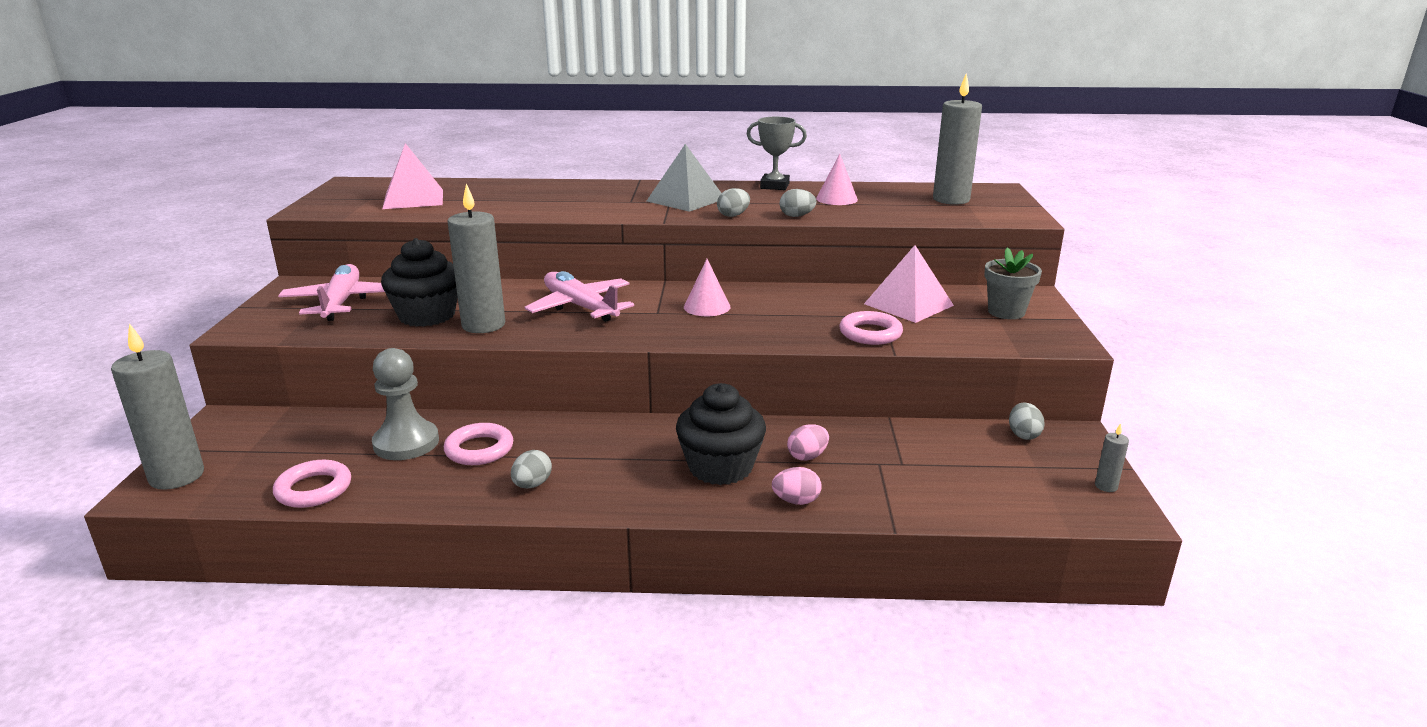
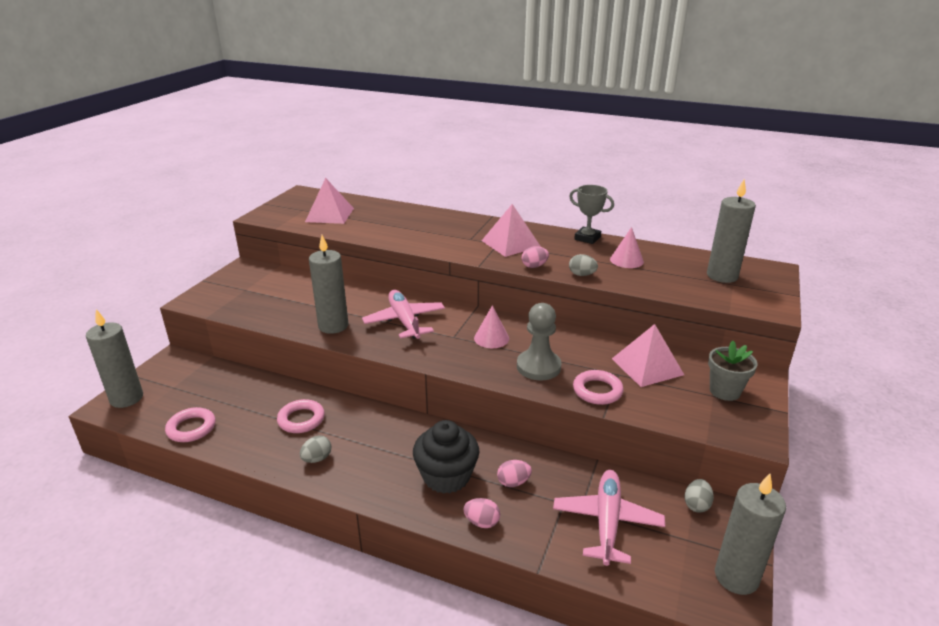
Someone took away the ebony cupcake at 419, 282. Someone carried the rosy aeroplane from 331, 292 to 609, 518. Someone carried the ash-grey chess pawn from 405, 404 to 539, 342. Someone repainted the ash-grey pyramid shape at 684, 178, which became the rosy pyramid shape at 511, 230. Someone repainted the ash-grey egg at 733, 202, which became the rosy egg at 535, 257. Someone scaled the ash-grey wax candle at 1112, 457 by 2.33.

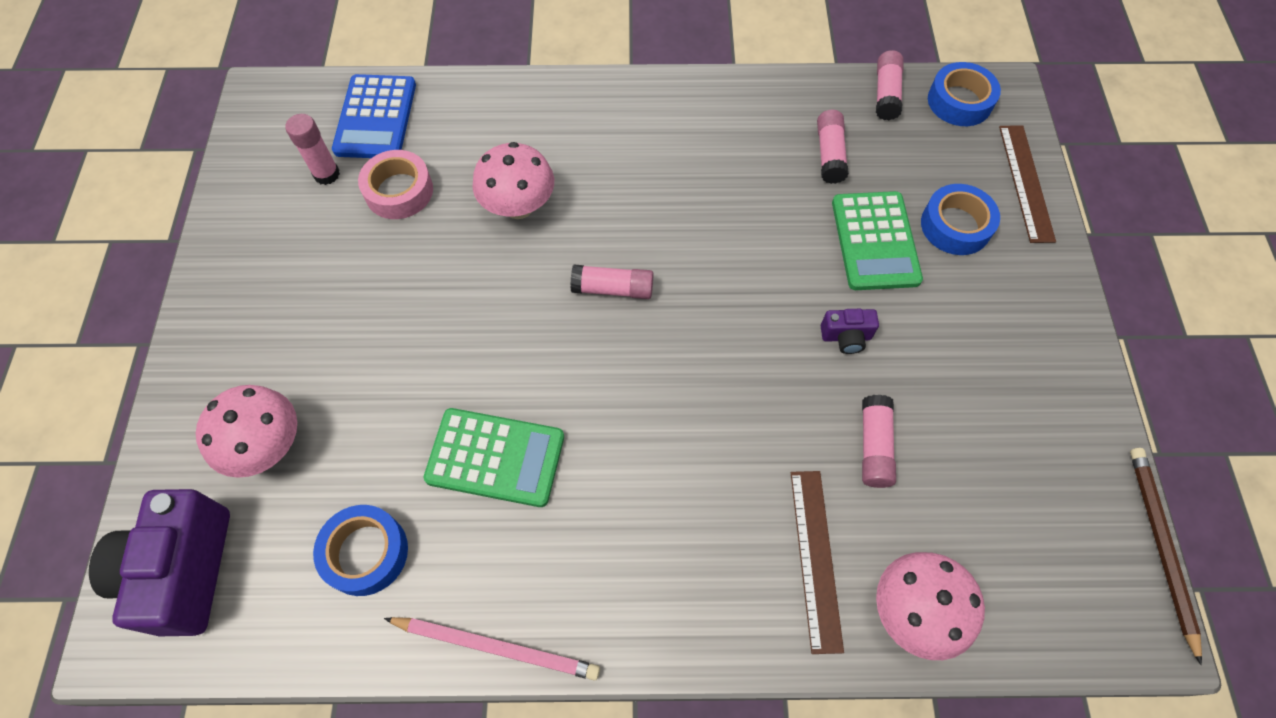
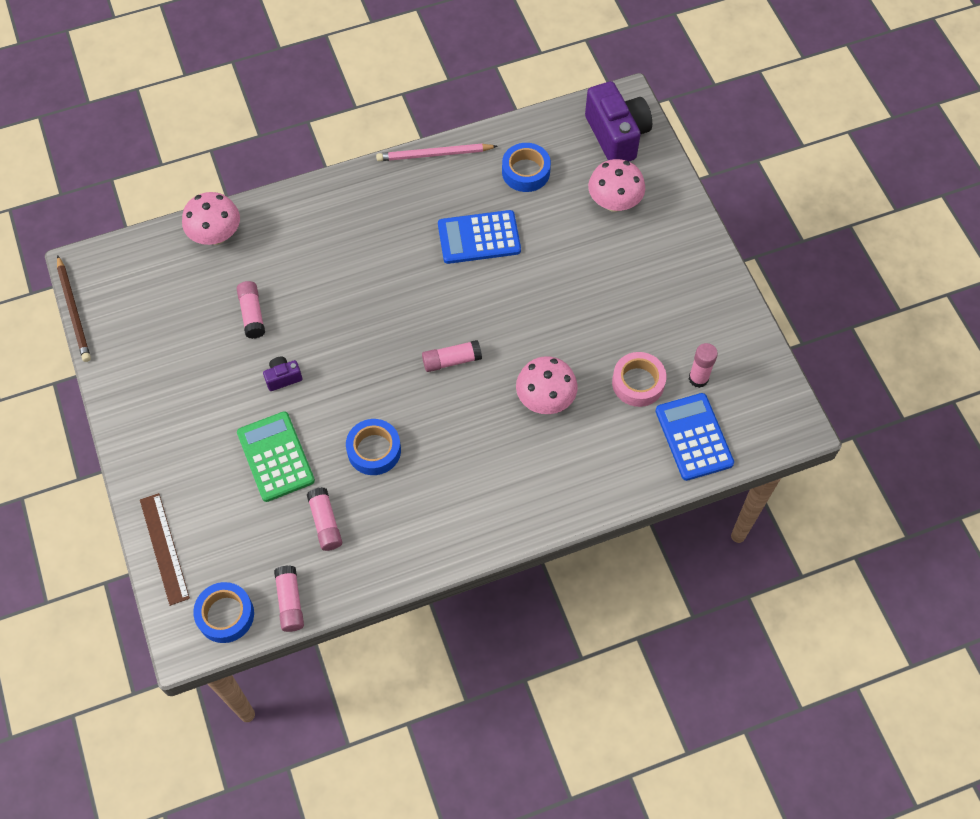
Someone took away the brown ruler at 817, 562. Someone carried the blue sticky tape from 960, 219 to 373, 447. Someone repainted the leaf-green calculator at 494, 457, which became the blue calculator at 479, 237.

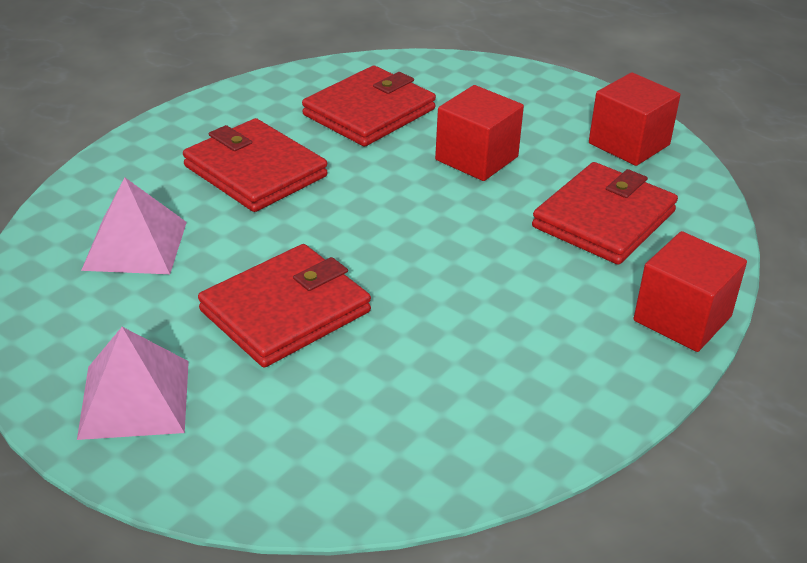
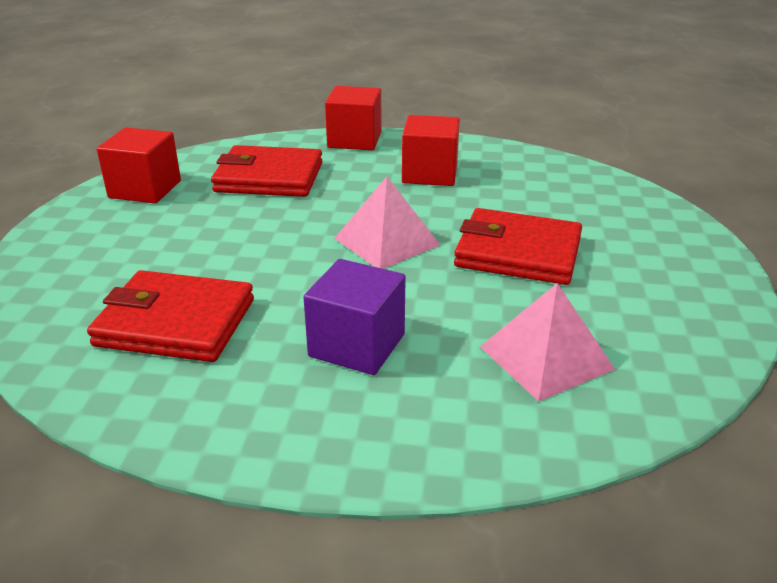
Someone carried the rosy pyramid shape from 133, 383 to 387, 223. Someone carried the crimson solid cube from 479, 133 to 431, 150. Someone swapped the crimson wallet at 255, 165 for the violet solid cube at 354, 317.

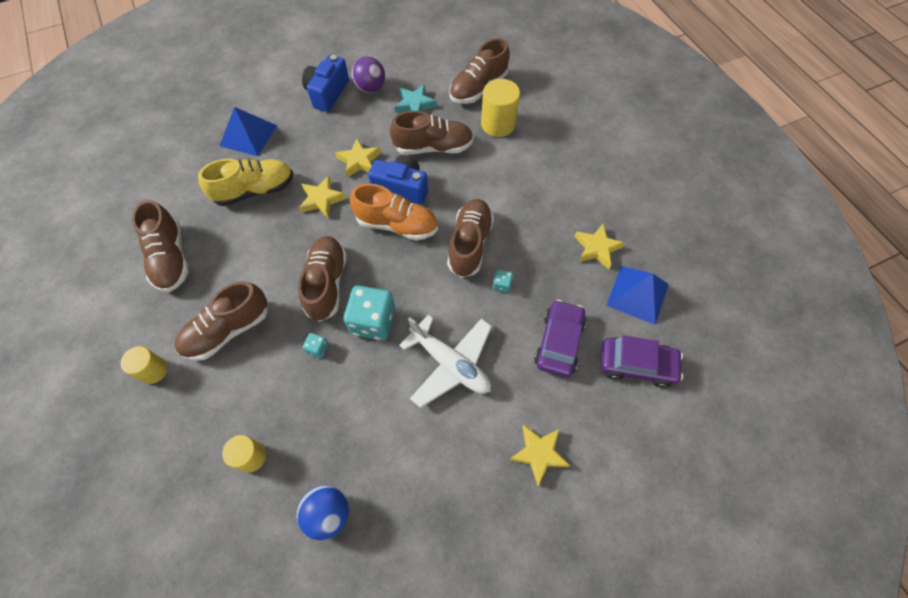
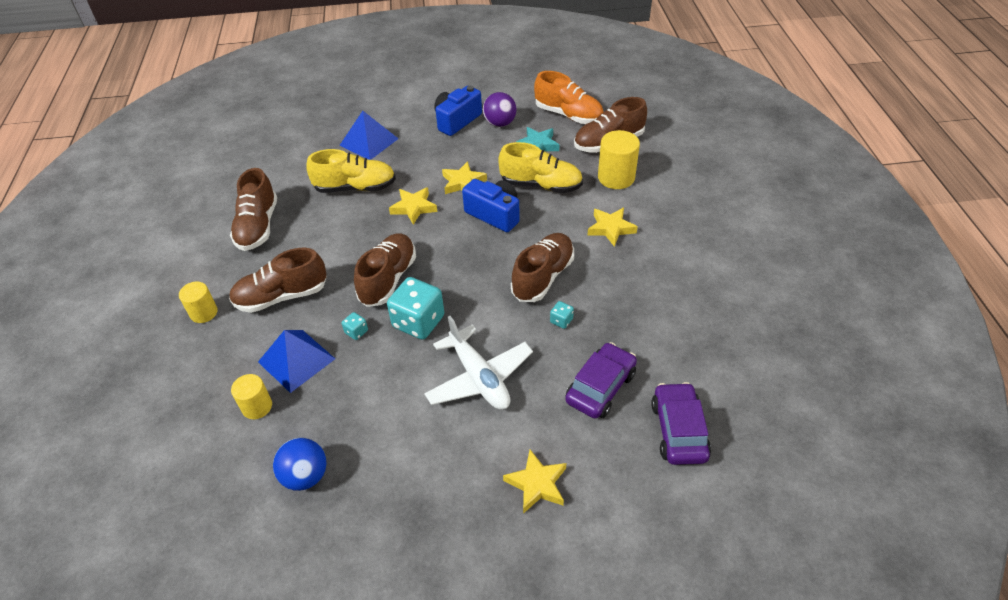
Someone carried the orange-coloured lace-up shoe from 394, 212 to 568, 97. Someone carried the golden star from 599, 246 to 613, 227. Someone carried the blue pyramid shape from 637, 295 to 296, 361. Someone repainted the brown lace-up shoe at 431, 133, which became the golden lace-up shoe at 541, 167. Someone rotated the violet automobile at 642, 361 by 120 degrees counterclockwise.

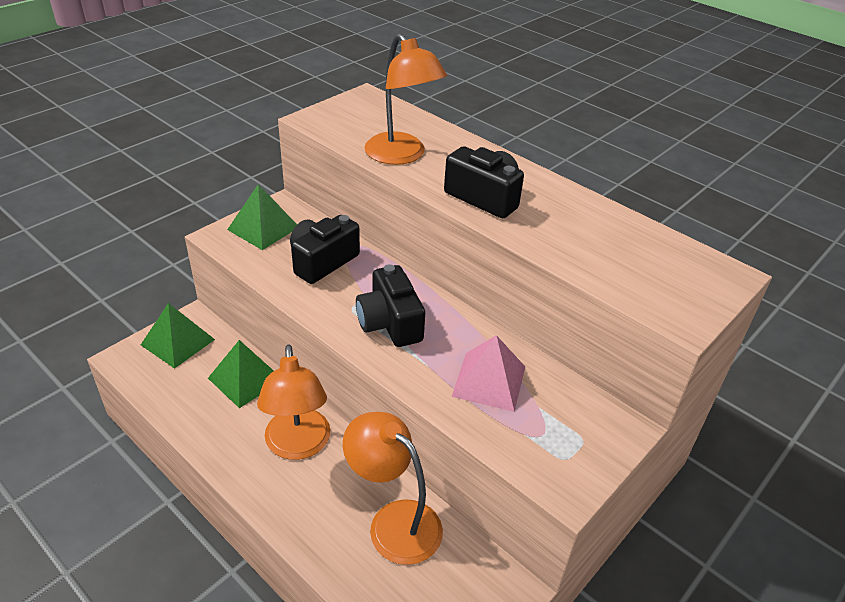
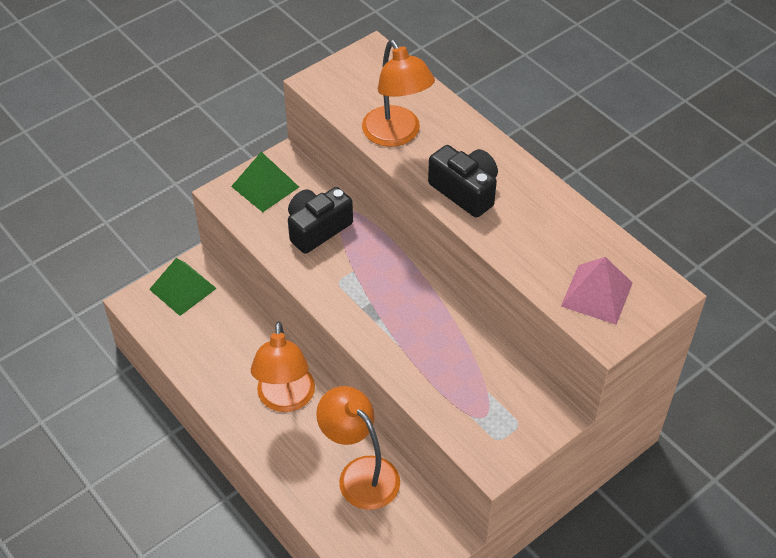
Someone took away the leaf-green pyramid shape at 241, 374. Someone took away the ebony camera at 390, 305. Someone carried the rosy pyramid shape from 488, 373 to 597, 291.

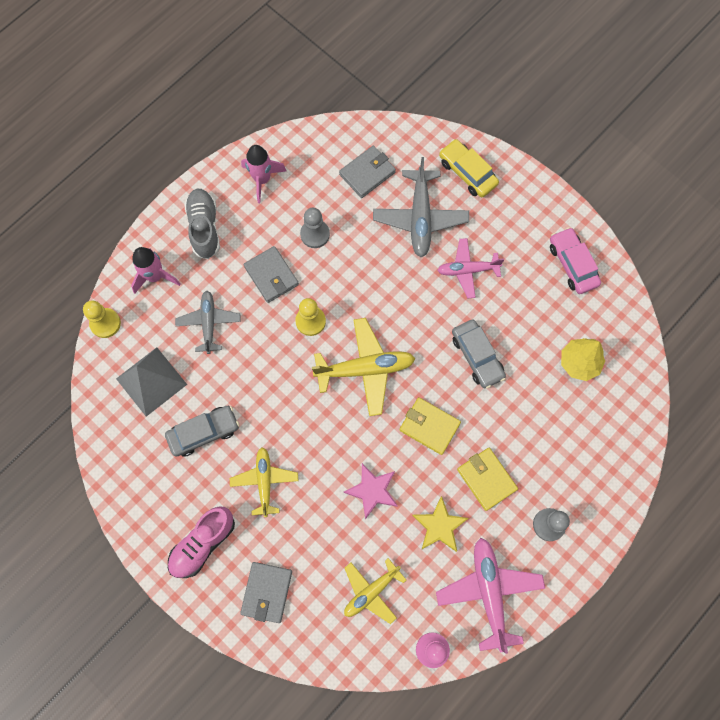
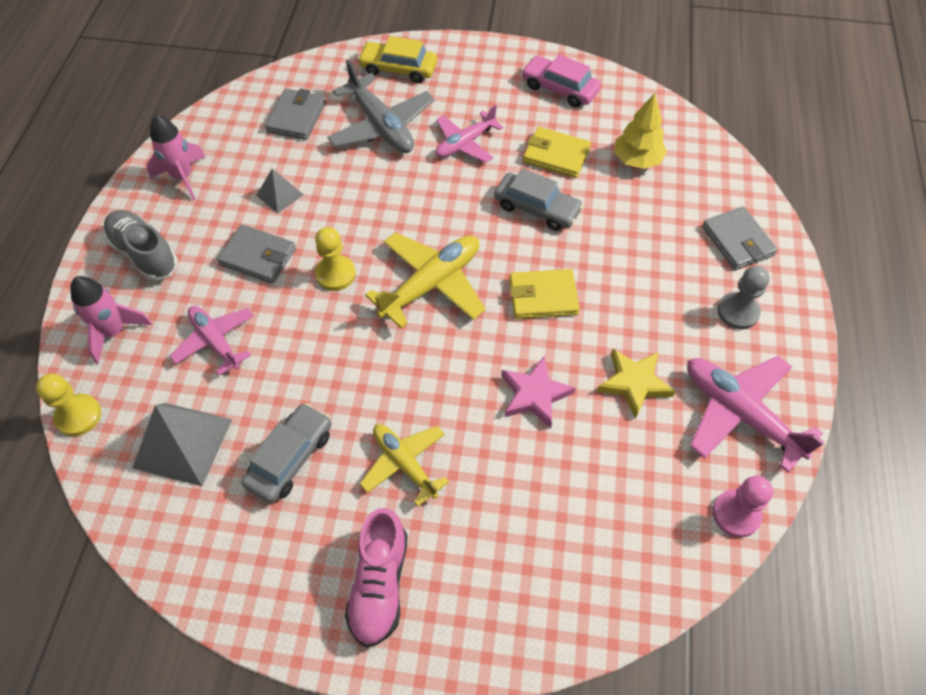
Someone took away the golden aeroplane at 375, 591. Someone carried the ash-grey wallet from 266, 592 to 740, 238. Someone carried the golden wallet from 487, 479 to 557, 152. Someone swapped the ash-grey chess pawn at 315, 228 for the ash-grey pyramid shape at 279, 190. Someone repainted the ash-grey aeroplane at 208, 322, which became the rosy aeroplane at 211, 341.

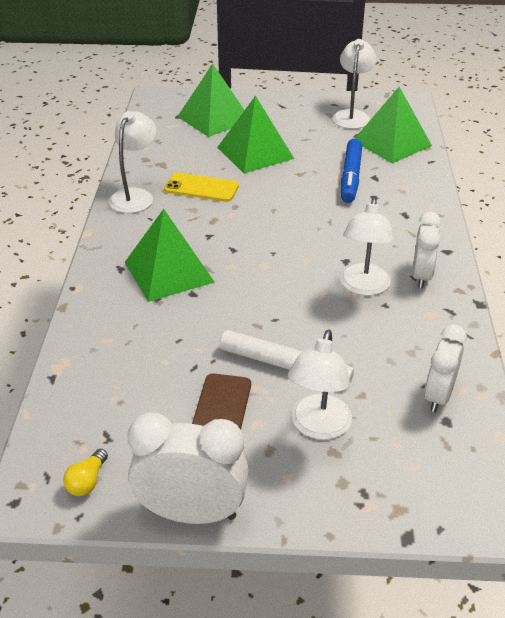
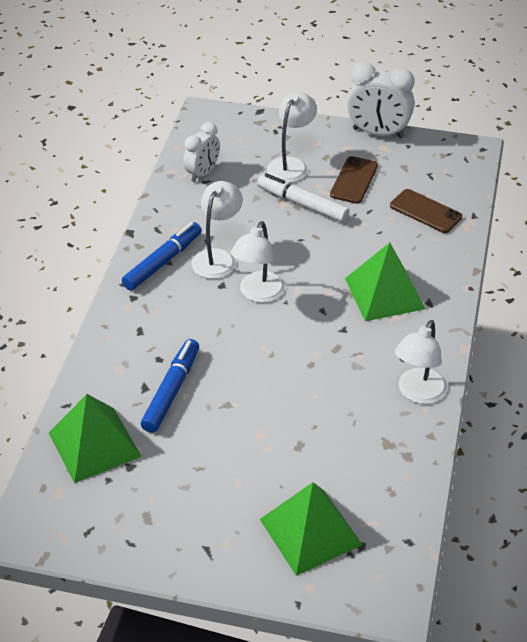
Someone took away the golden bulb at 85, 472. Someone took away the golden mobile phone at 201, 187. Someone took away the leaf-green pyramid shape at 255, 134. Someone put down the brown mobile phone at 426, 211. Someone carried the white reading lamp from 354, 84 to 258, 262. Someone swapped the white alarm clock at 426, 250 for the blue felt pen at 162, 256.

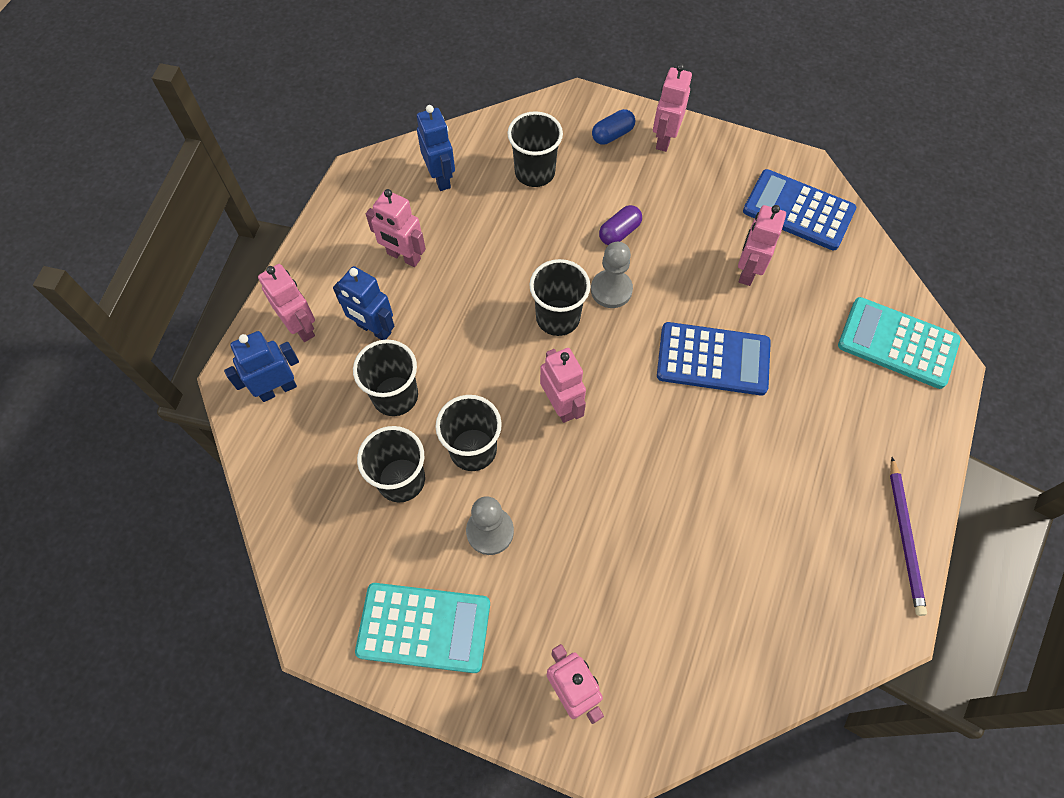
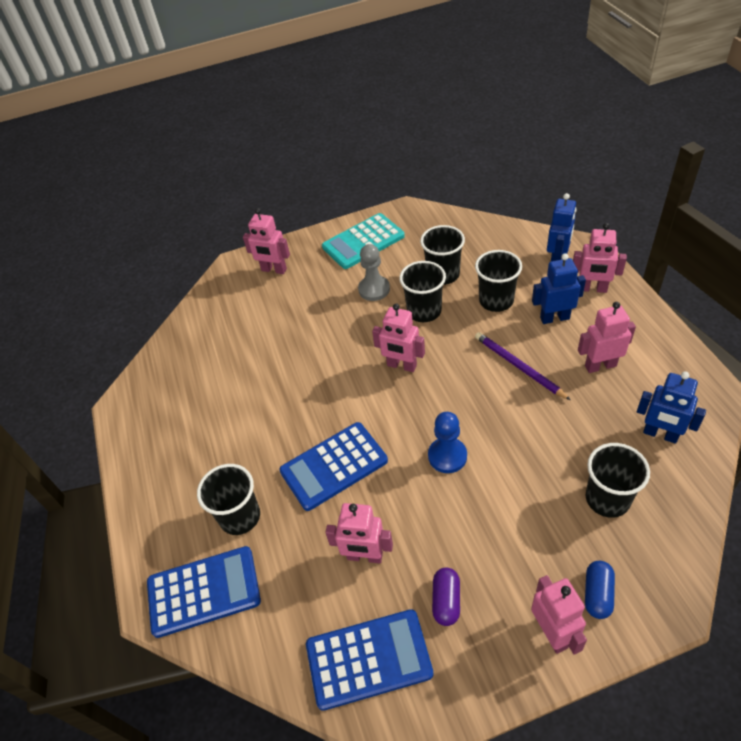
Someone carried the ebony beaker from 559, 297 to 228, 499. Someone carried the violet pill shape from 620, 225 to 446, 596. Someone carried the violet wooden pencil from 908, 536 to 523, 366. Someone repainted the ash-grey chess pawn at 612, 275, which became the blue chess pawn at 447, 442. Someone repainted the aqua calculator at 899, 343, which became the blue calculator at 204, 592. Someone rotated the rosy toy robot at 762, 245 by 120 degrees clockwise.

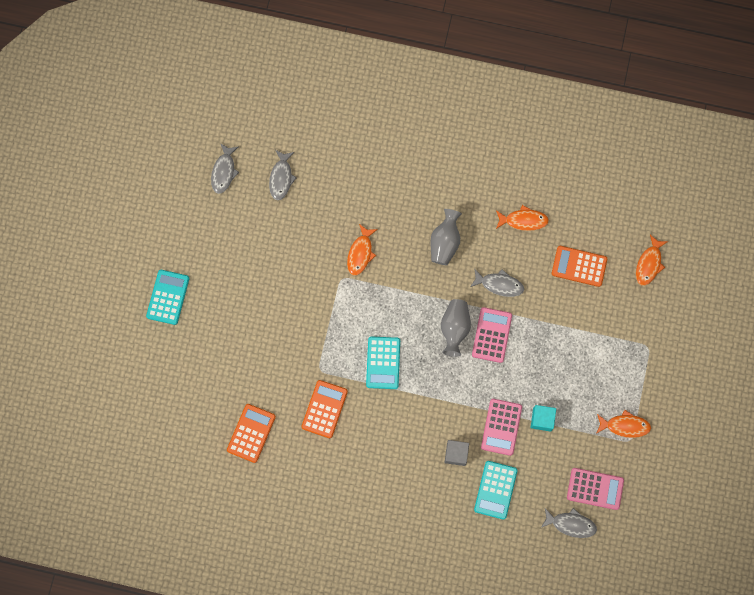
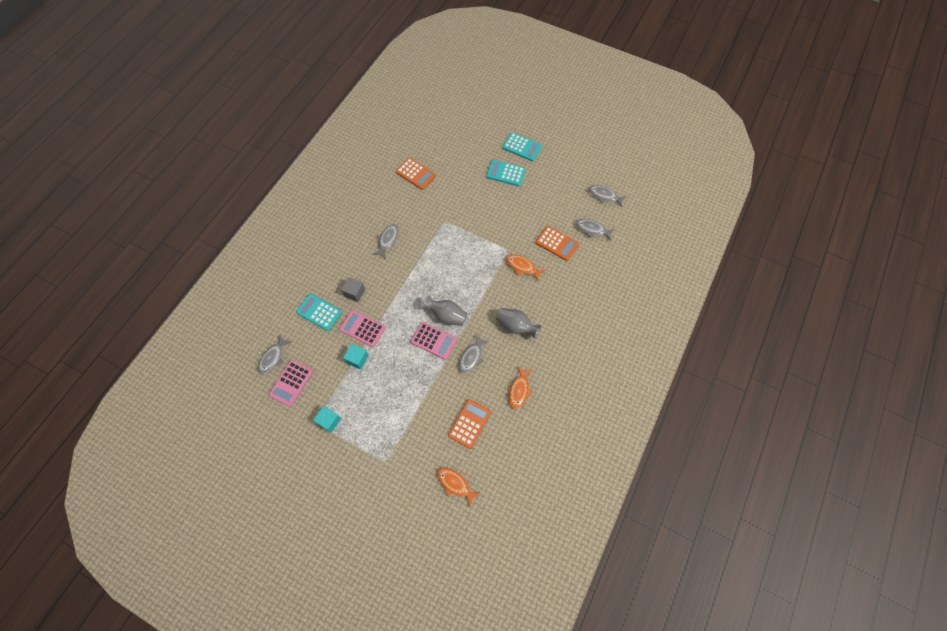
Someone put down the ash-grey toy fish at 385, 241. Someone carried the orange-coloured calculator from 324, 409 to 557, 243. Someone carried the aqua calculator from 383, 362 to 506, 173. Someone swapped the orange-coloured toy fish at 623, 424 for the aqua solid cube at 327, 419.

